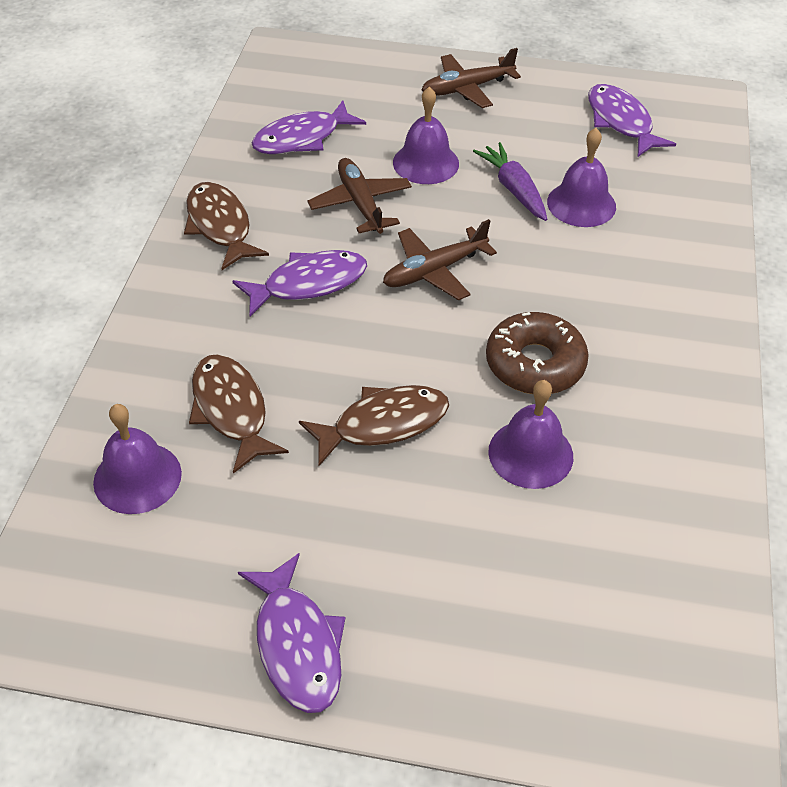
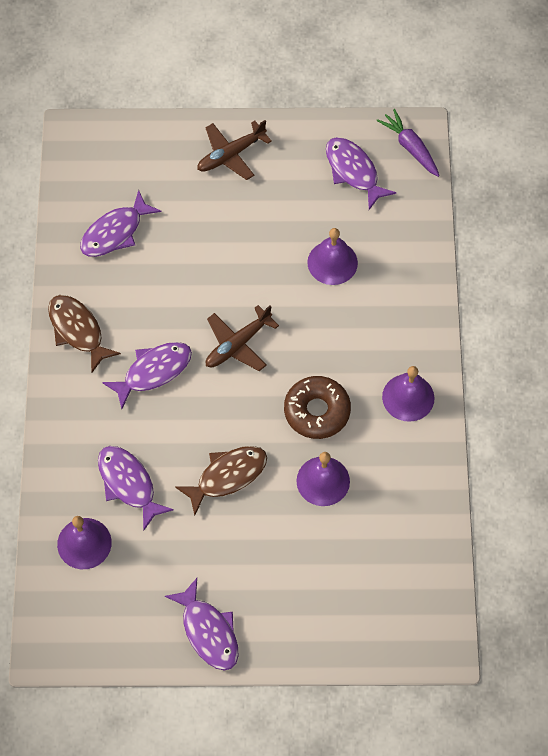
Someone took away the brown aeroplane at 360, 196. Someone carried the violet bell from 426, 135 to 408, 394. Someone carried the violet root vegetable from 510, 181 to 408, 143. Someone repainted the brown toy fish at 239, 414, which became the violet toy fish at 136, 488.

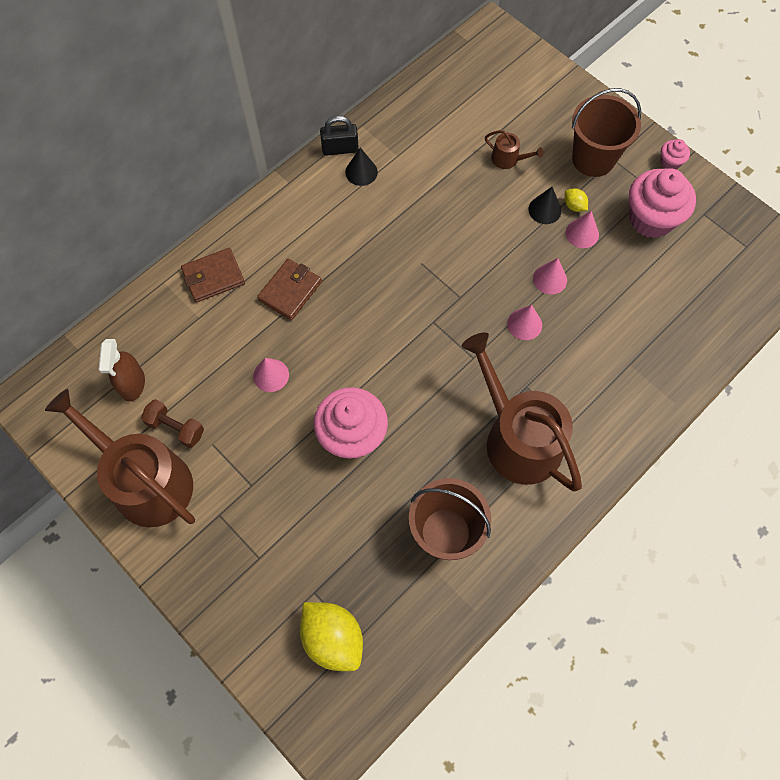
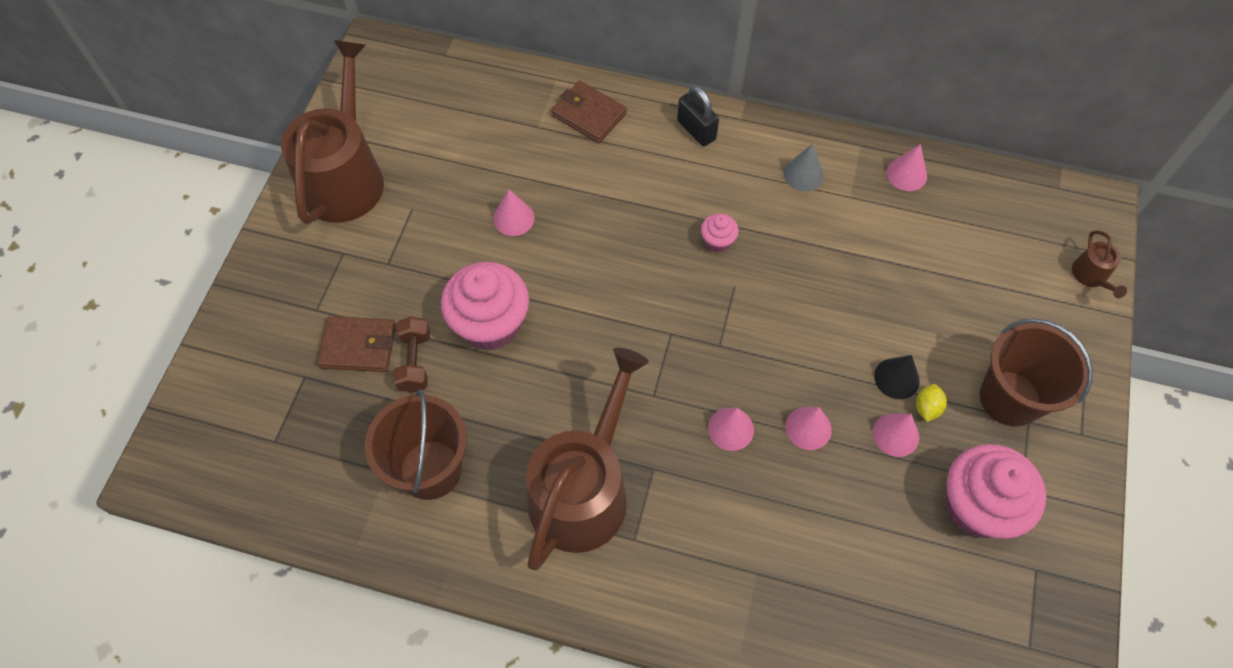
Someone took away the brown sprayer at 121, 370. Someone took away the golden citrus fruit at 331, 636. Someone put down the rosy cone at 907, 167. Someone carried the brown free weight from 172, 423 to 411, 354. Someone carried the brown wallet from 289, 289 to 356, 344. Someone carried the ebony lock from 339, 136 to 698, 116. Someone carried the brown watering pot from 514, 149 to 1099, 264. Someone carried the rosy cupcake from 675, 154 to 720, 233. Someone repainted the ebony cone at 361, 166, which became the ash-grey cone at 803, 167.

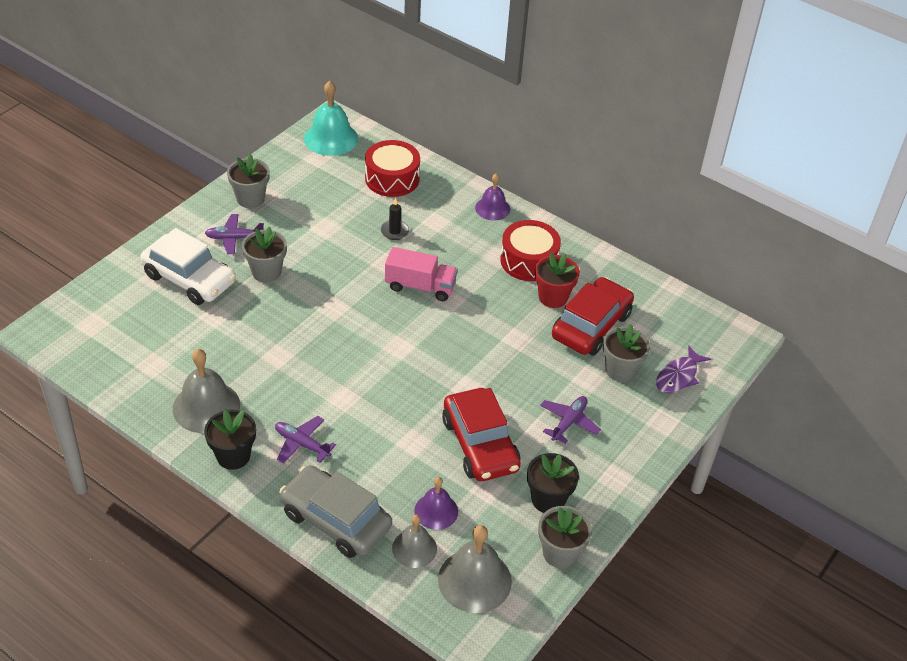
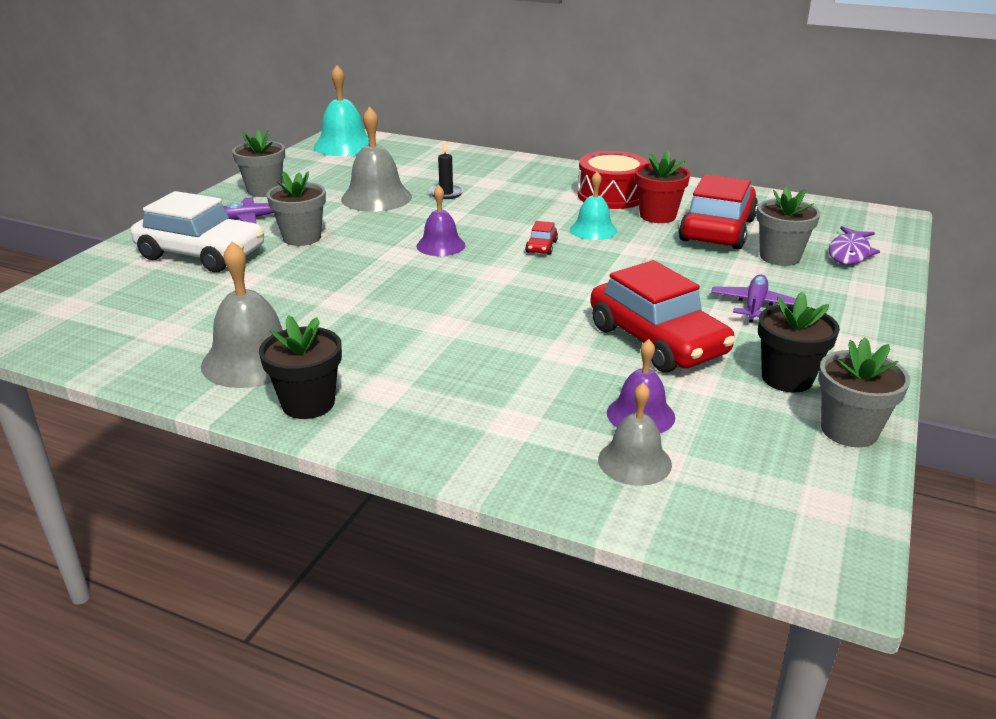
Someone took away the violet aeroplane at 305, 440. Someone took away the ash-grey automobile at 335, 511. Someone took away the crimson snare drum at 392, 168. Someone took away the rosy toy truck at 421, 274. Someone put down the crimson automobile at 541, 238. Someone put down the aqua bell at 593, 206. Someone carried the ash-grey bell from 475, 569 to 376, 159. Someone carried the violet bell from 492, 197 to 441, 220.

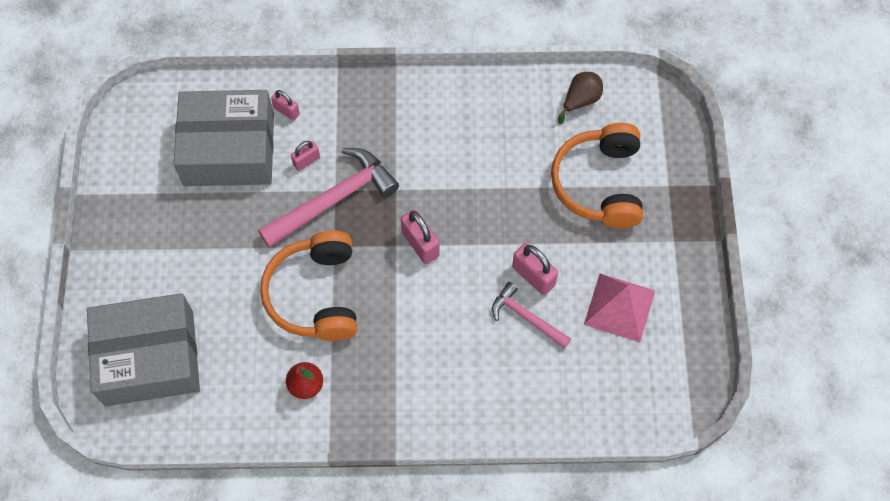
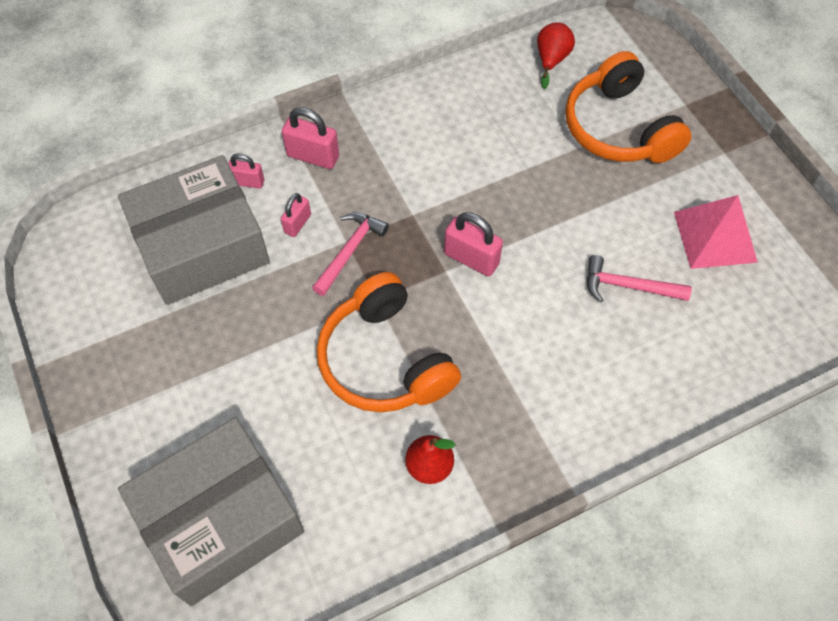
Someone carried the rosy lock from 535, 269 to 310, 138. Someone repainted the brown pear fruit at 580, 98, which became the crimson pear fruit at 556, 55. Someone scaled the rosy carpenter's hammer at 328, 197 by 0.58.

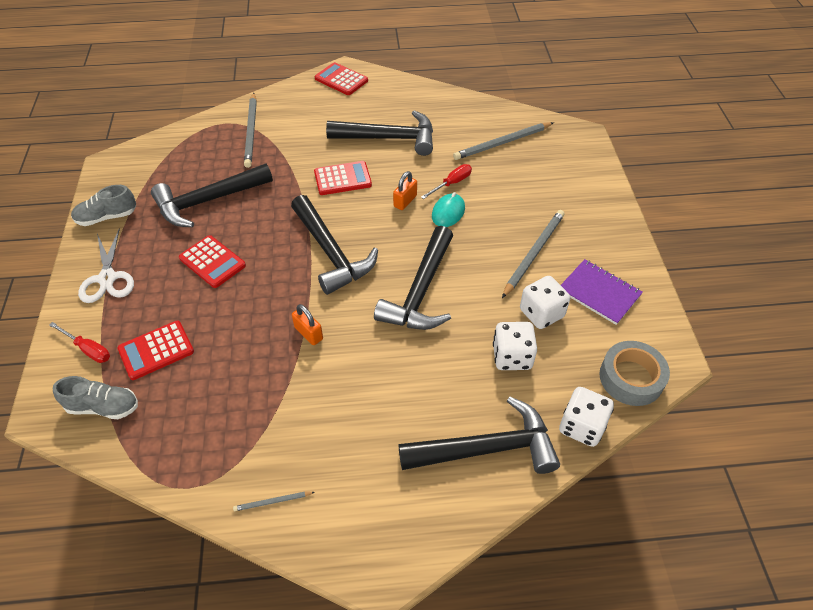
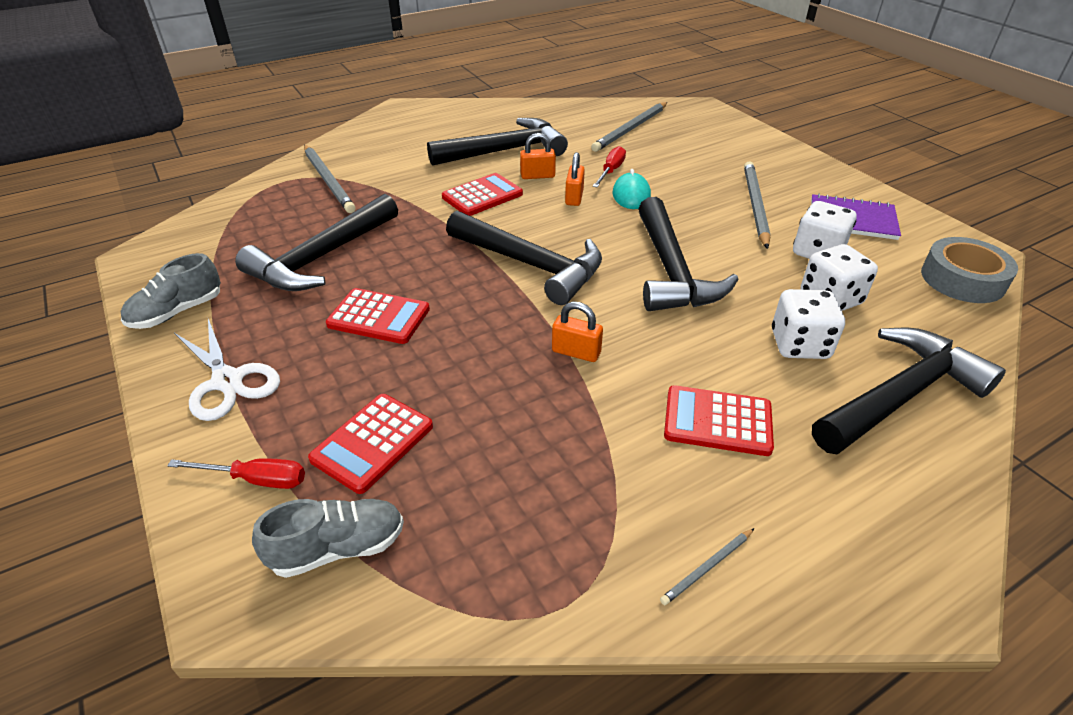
Someone put down the orange-coloured lock at 538, 156. Someone carried the crimson calculator from 341, 78 to 719, 420. Someone carried the white die from 586, 417 to 808, 324.

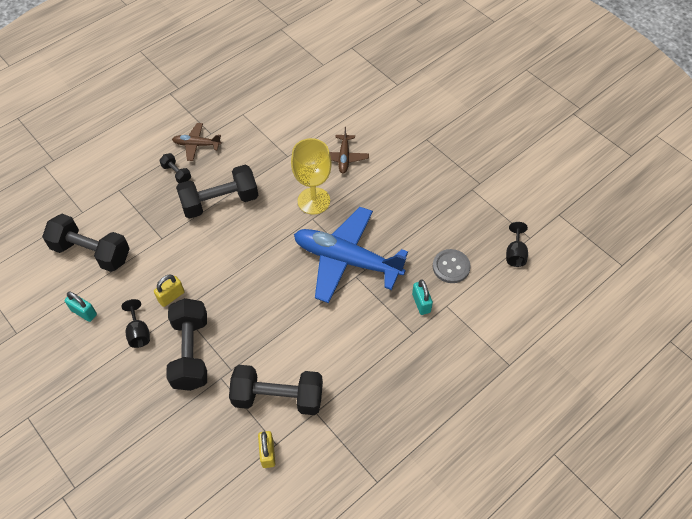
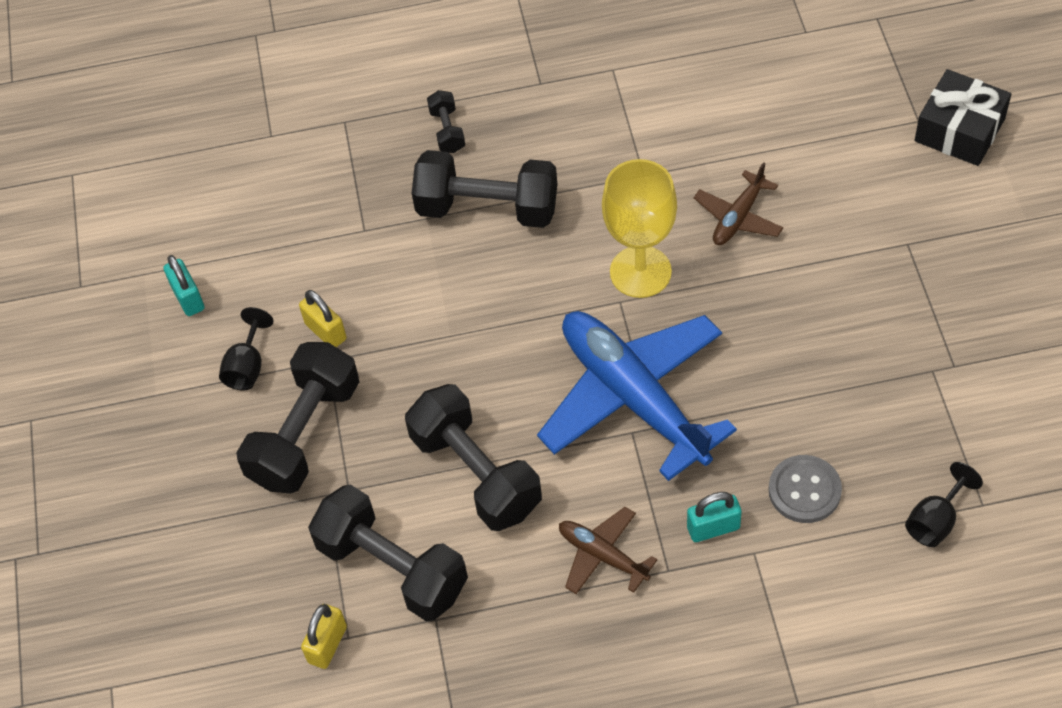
Someone put down the ebony gift at 963, 117. Someone carried the ebony free weight from 86, 243 to 473, 457. Someone carried the brown aeroplane from 197, 142 to 608, 550. Someone rotated the golden lock at 169, 291 by 60 degrees clockwise. Someone rotated the aqua lock at 422, 297 by 60 degrees clockwise.

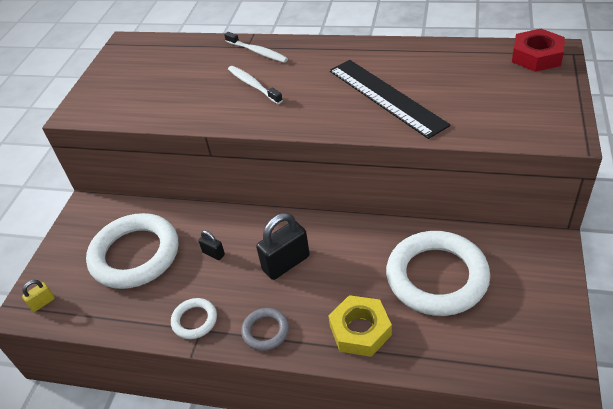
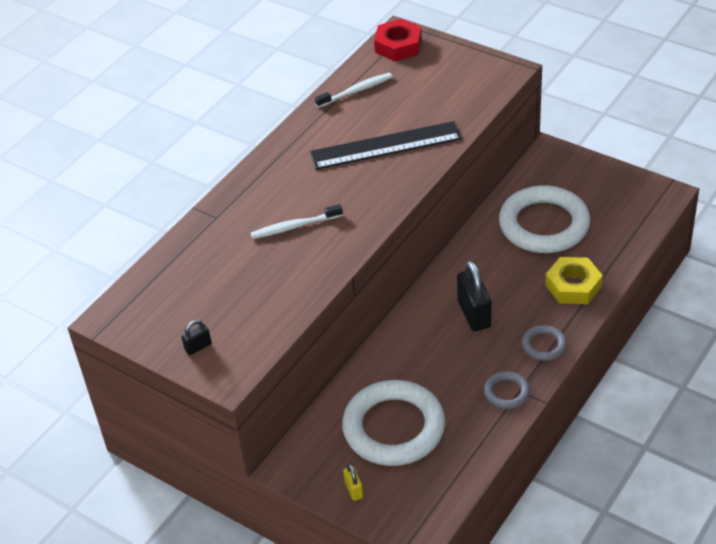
Someone carried the golden lock from 38, 296 to 353, 482. Someone carried the ebony lock from 211, 245 to 196, 337. Someone carried the white tooth brush from 256, 47 to 354, 90. Someone repainted the white torus at 194, 318, which became the ash-grey torus at 507, 390.

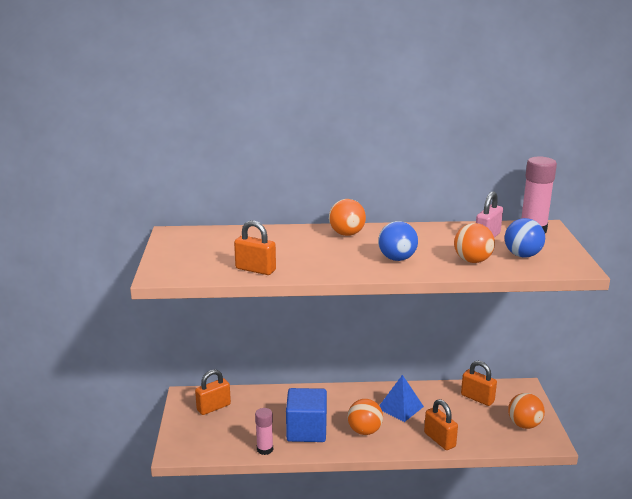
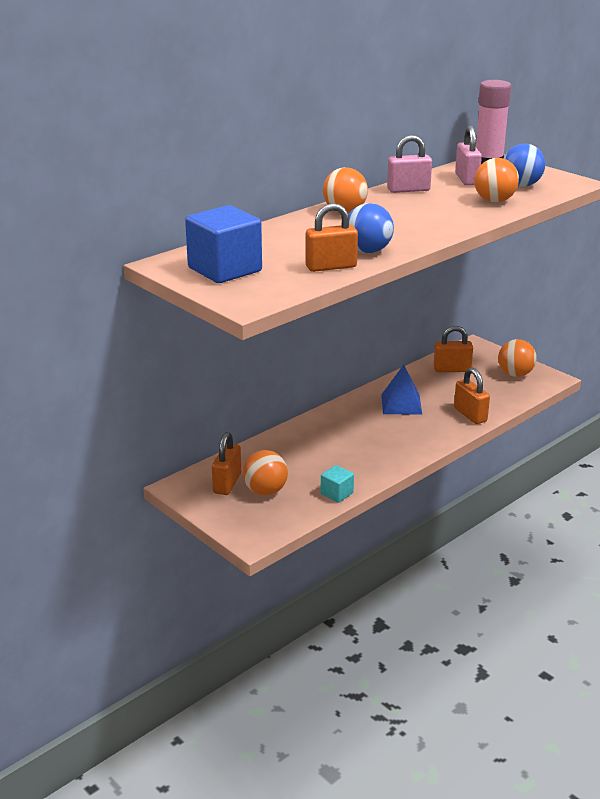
Someone put down the rosy lock at 409, 164. Someone carried the blue solid cube from 306, 415 to 223, 244. Someone carried the orange-coloured play ball from 365, 417 to 265, 472. Someone carried the blue play ball from 398, 241 to 371, 228. Someone swapped the rosy glue stick at 264, 431 for the aqua solid cube at 337, 484. Someone rotated the orange-coloured lock at 441, 424 by 45 degrees clockwise.

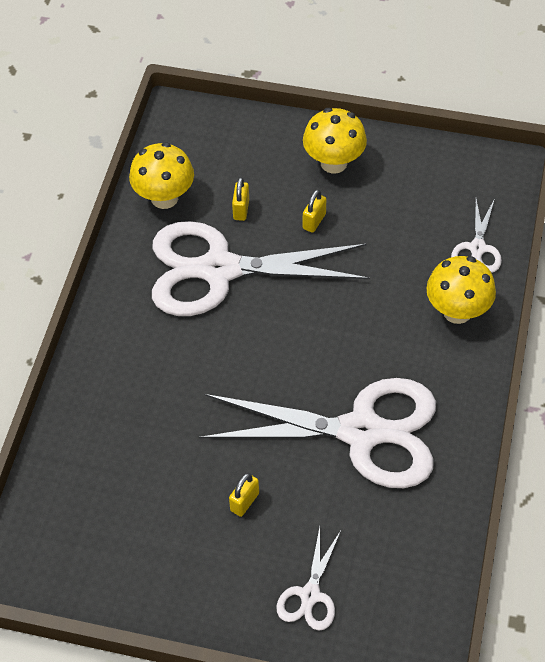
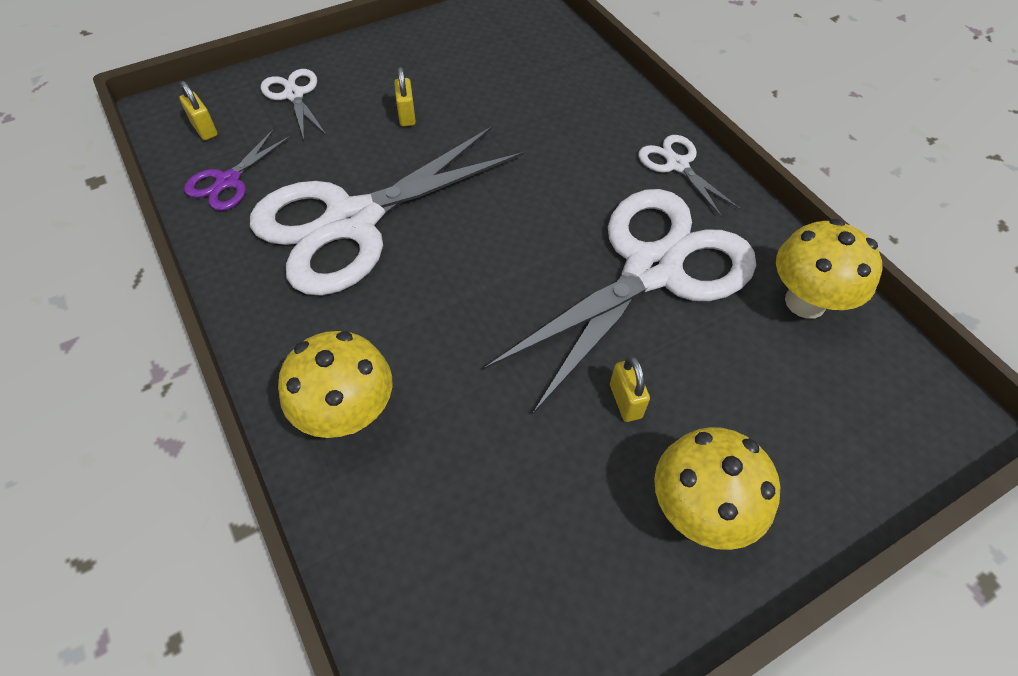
Someone put down the violet pair of scissors at 237, 170. Someone carried the golden lock from 240, 199 to 198, 110. Someone carried the white pair of scissors from 476, 235 to 689, 176.

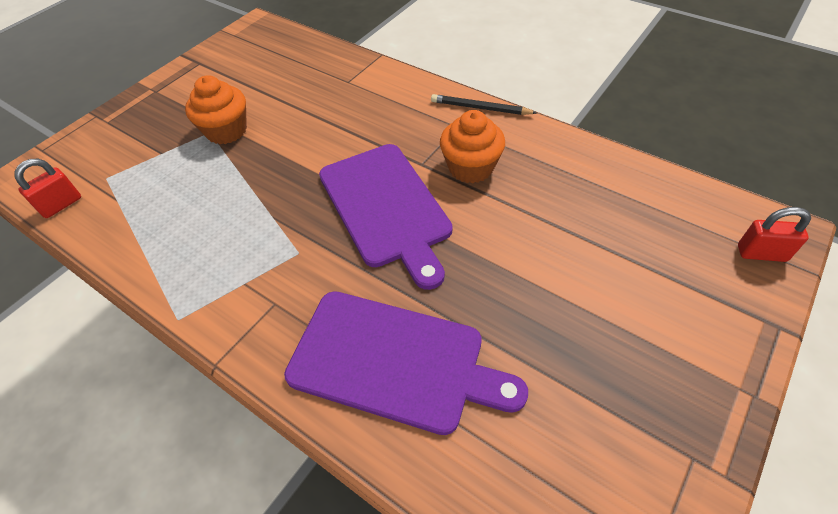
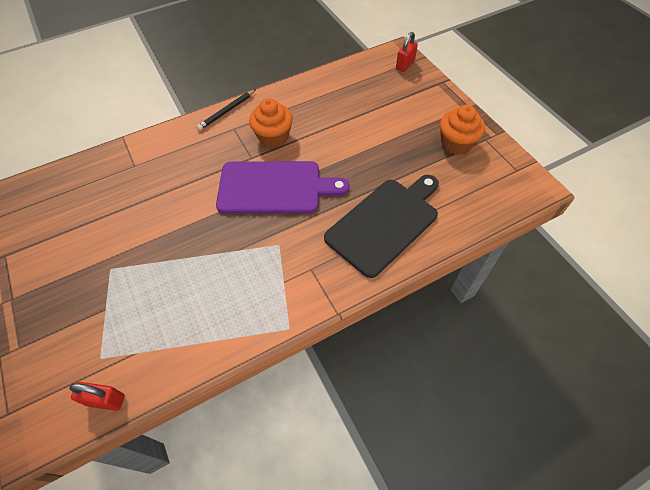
Someone carried the orange-coloured cupcake from 216, 109 to 462, 130. Someone repainted the violet bread board at 406, 363, which became the ebony bread board at 381, 226. Someone rotated the crimson lock at 48, 188 by 60 degrees counterclockwise.

